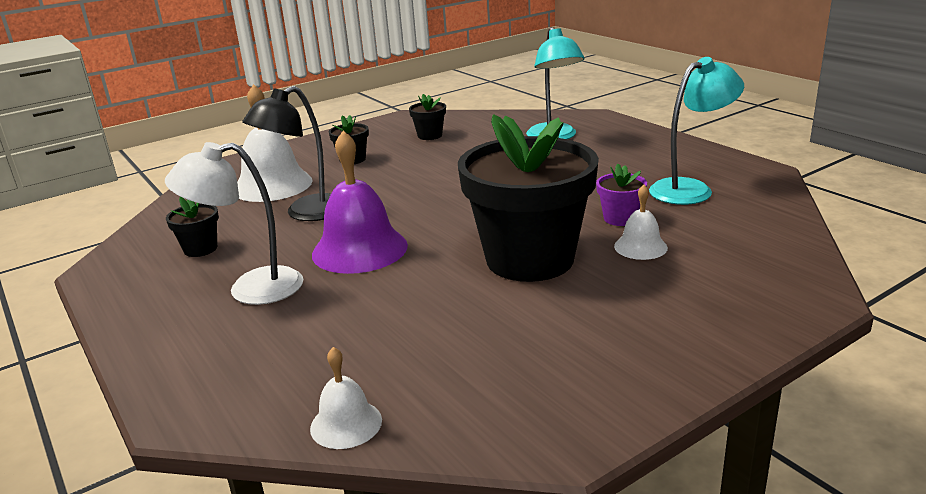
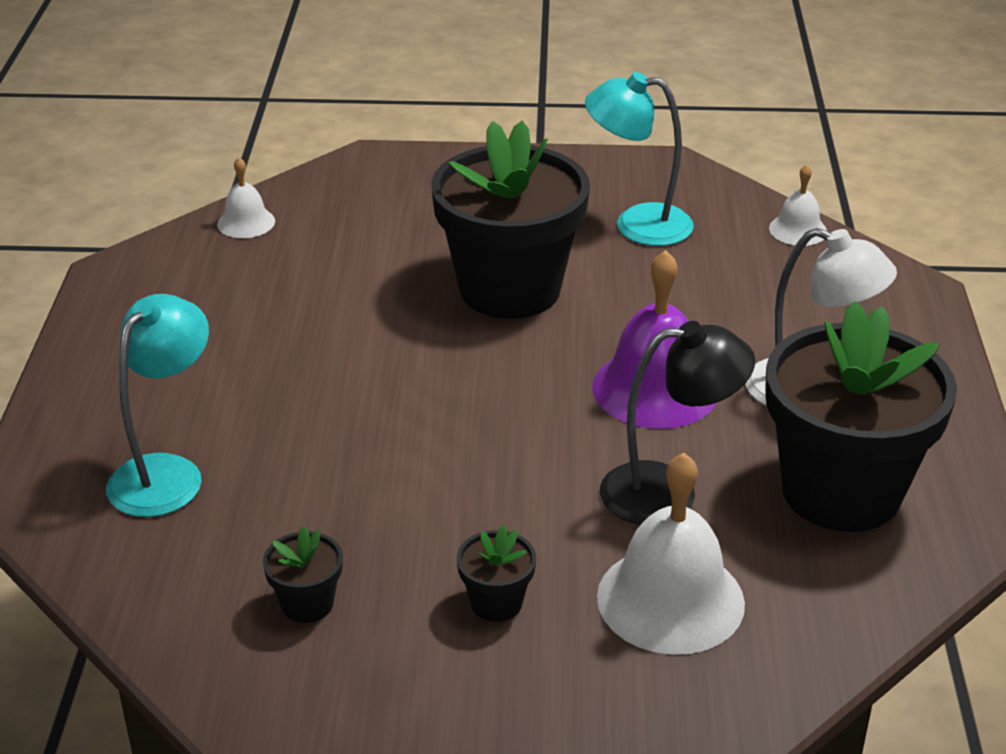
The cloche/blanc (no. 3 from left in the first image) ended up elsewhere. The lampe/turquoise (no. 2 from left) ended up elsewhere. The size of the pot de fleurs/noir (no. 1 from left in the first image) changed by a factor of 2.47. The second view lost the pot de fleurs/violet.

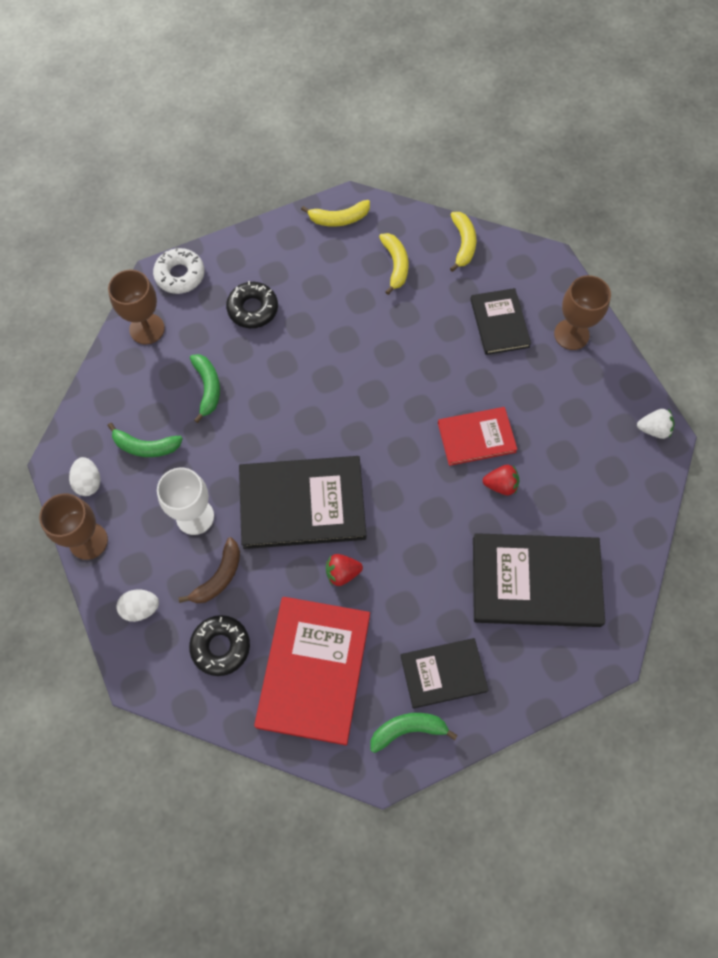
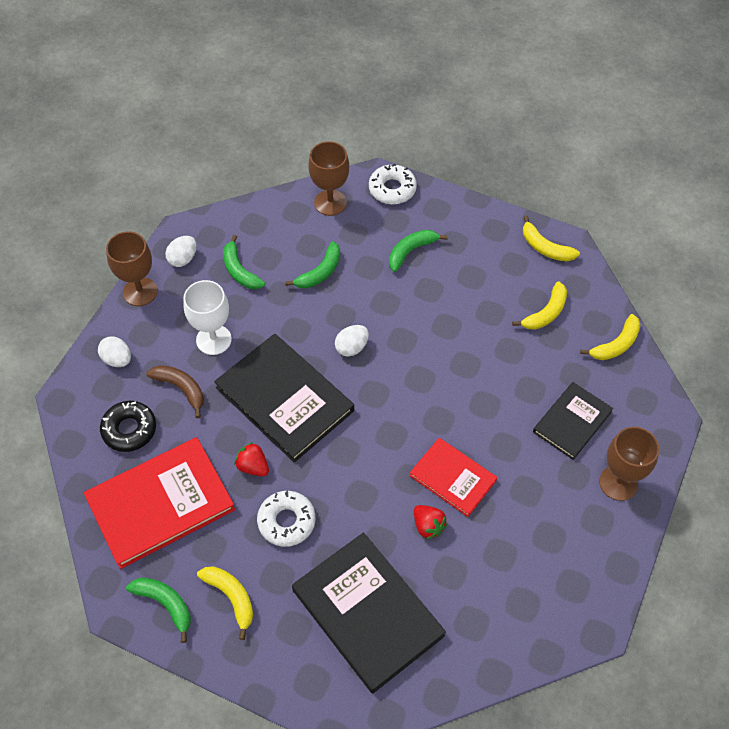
The banane/marron ended up facing another way, 135 degrees counterclockwise from before. Where the livre/noir (no. 2 from left) stood, the banane/jaune (no. 1 from left) came to stand. The second view gained the beignet/blanc (no. 1 from left). The second view gained the œuf/blanc (no. 3 from left). Where the beignet/noir (no. 2 from left) stood, the banane/vert (no. 4 from left) came to stand. The second view lost the fraise/blanc.

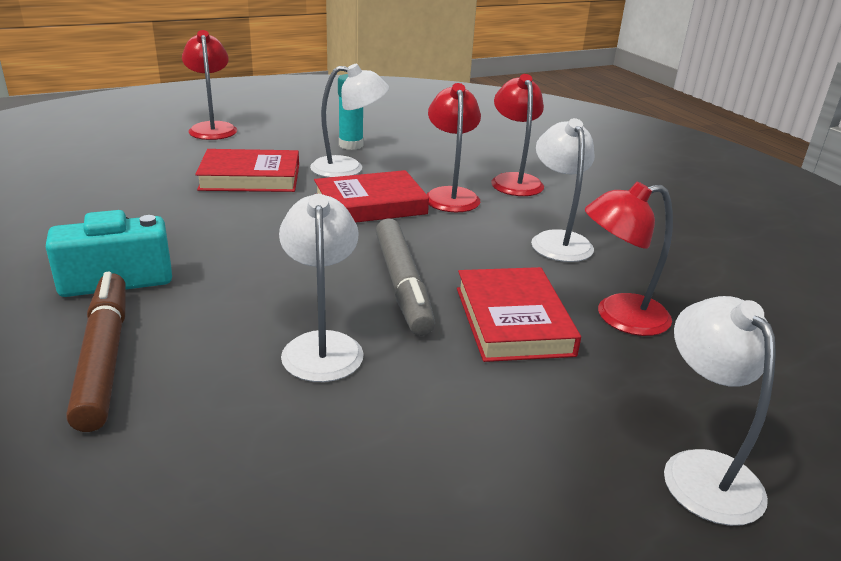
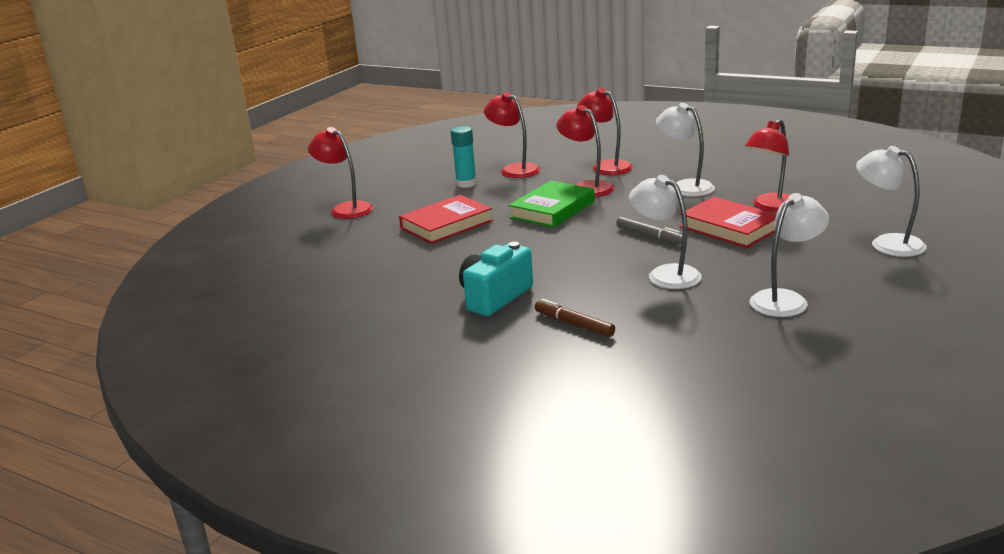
The second view gained the lampe/rouge (no. 2 from left). What was the livre/rouge (no. 2 from left) turned into the livre/vert. The size of the feutre/marron changed by a factor of 0.61. The size of the feutre/gris changed by a factor of 0.61. The lampe/blanc (no. 2 from left in the first image) ended up elsewhere.

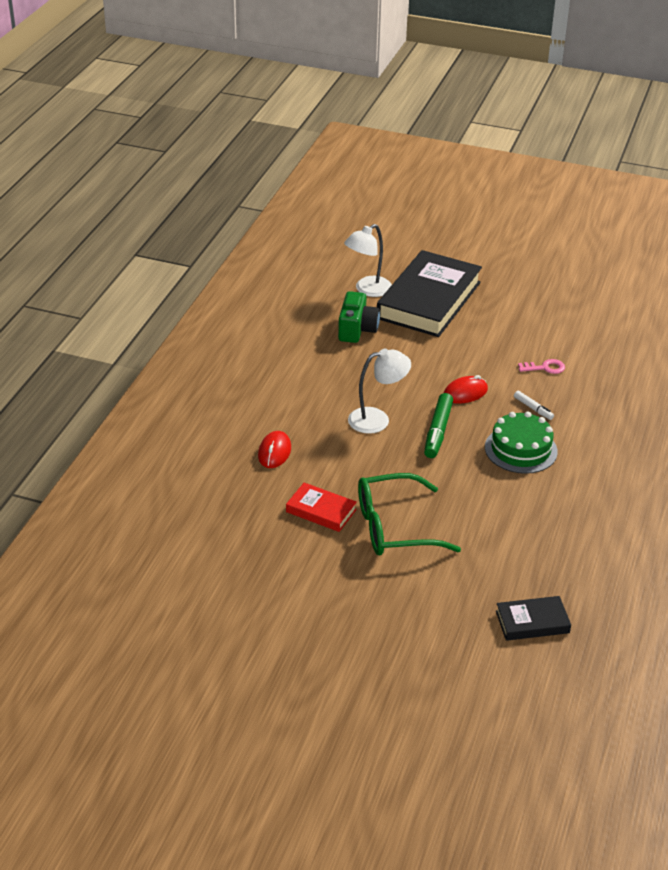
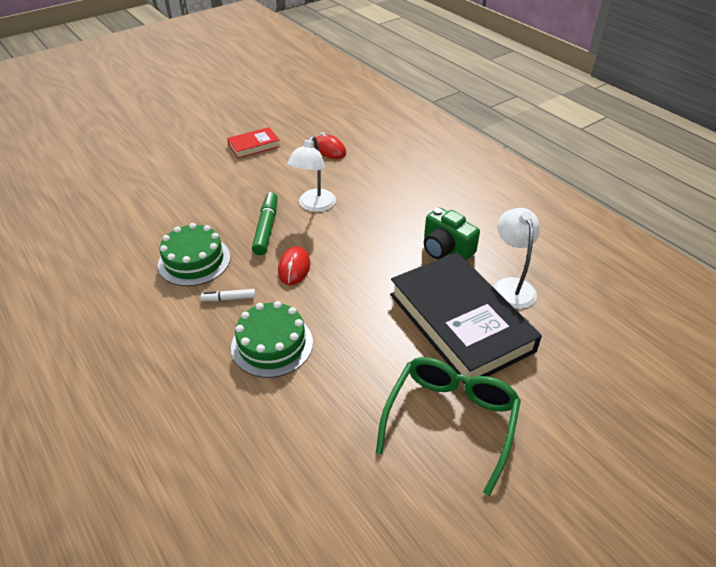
Where the clé/rose stood, the gâteau/vert (no. 2 from left) came to stand. The feutre/vert ended up facing another way, 45 degrees clockwise from before. The lunettes/vert ended up elsewhere. The second view lost the livre/noir (no. 2 from left).

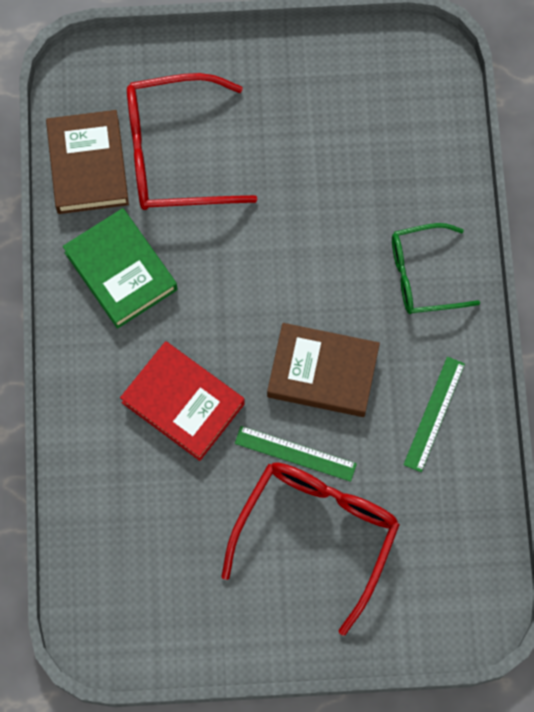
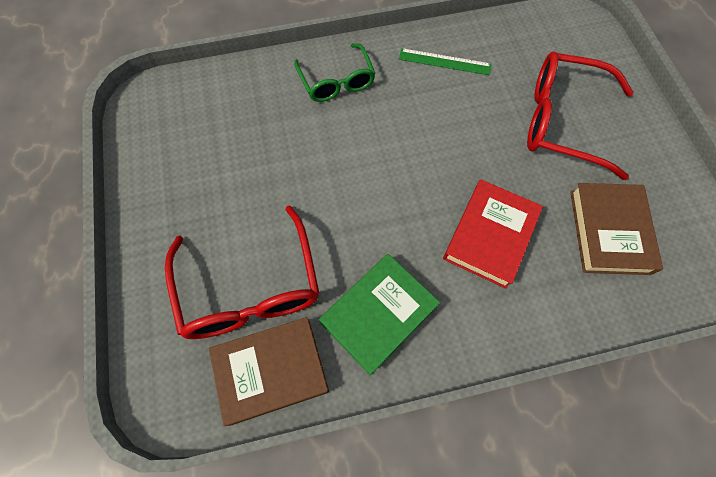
The livre/marron (no. 2 from left) ended up elsewhere. The second view lost the règle/vert (no. 1 from left).

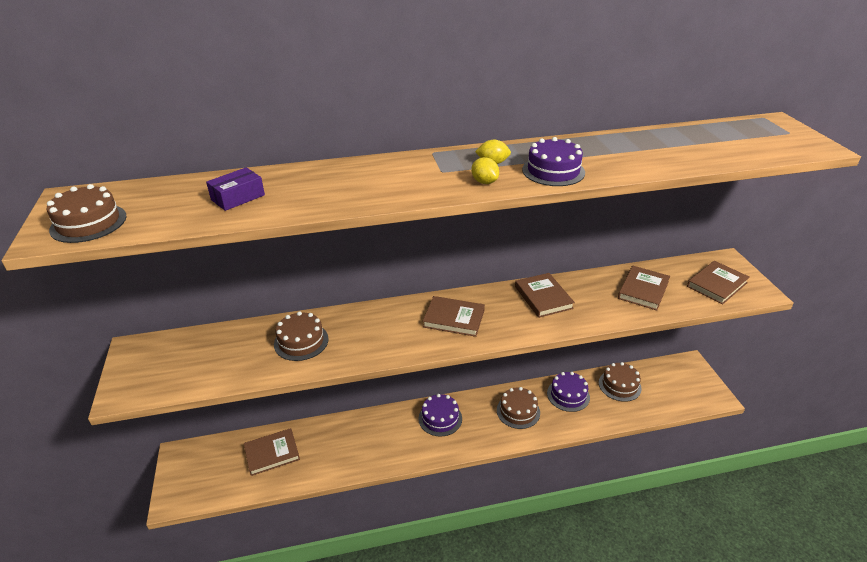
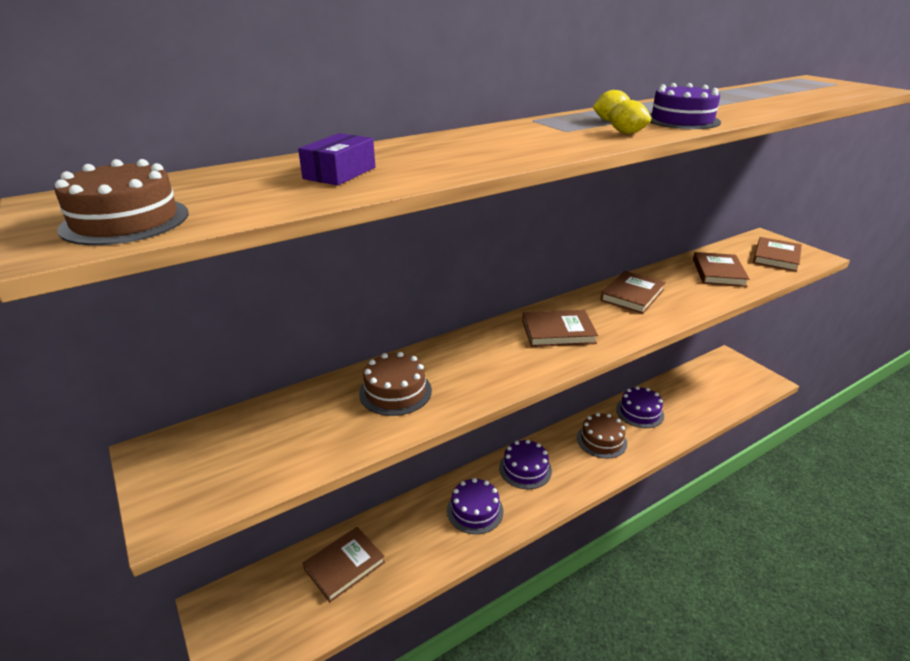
The second view gained the gâteau/violet (no. 1 from left). The livre/marron (no. 3 from left) ended up facing another way, 75 degrees clockwise from before. The second view lost the gâteau/marron (no. 4 from left).

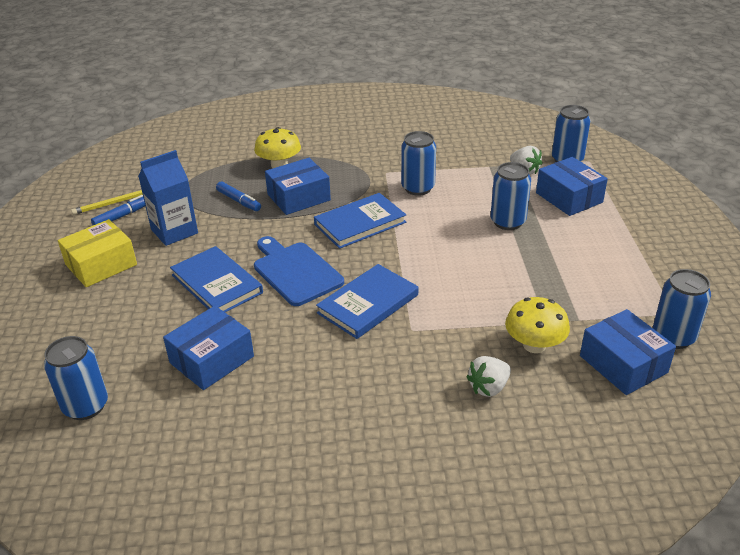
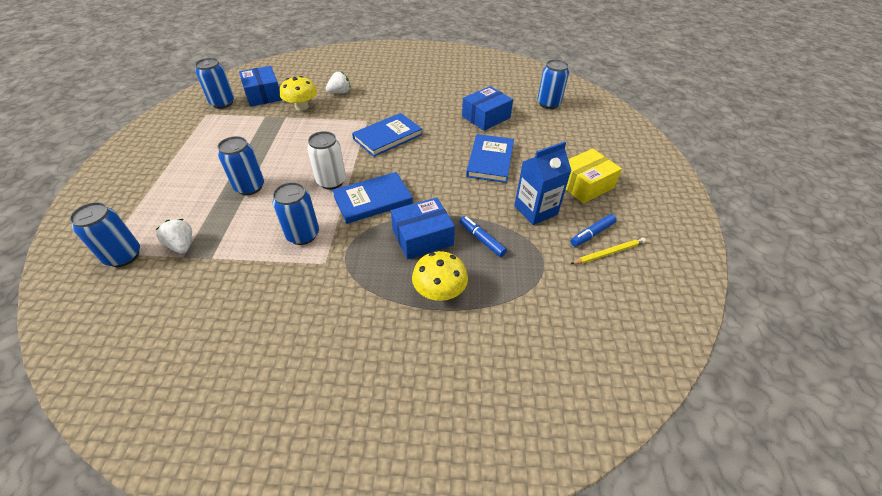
The second view gained the canette/blanc. The livre/bleu (no. 1 from left in the first image) ended up facing another way, 45 degrees clockwise from before. The second view lost the planche à découper/bleu. The second view lost the boîte/bleu (no. 3 from left).

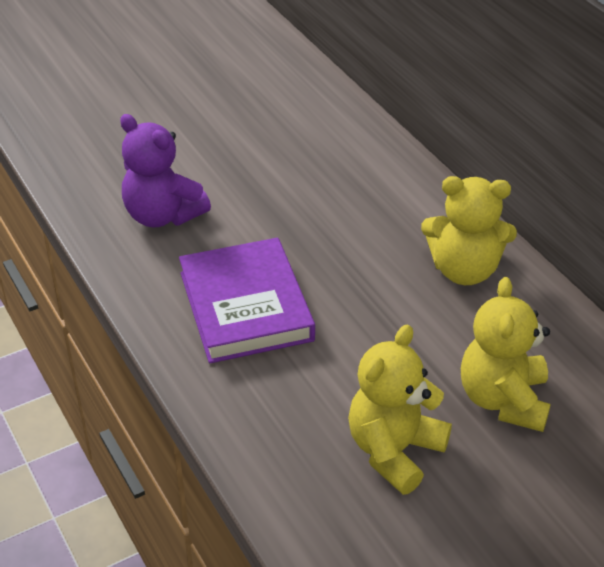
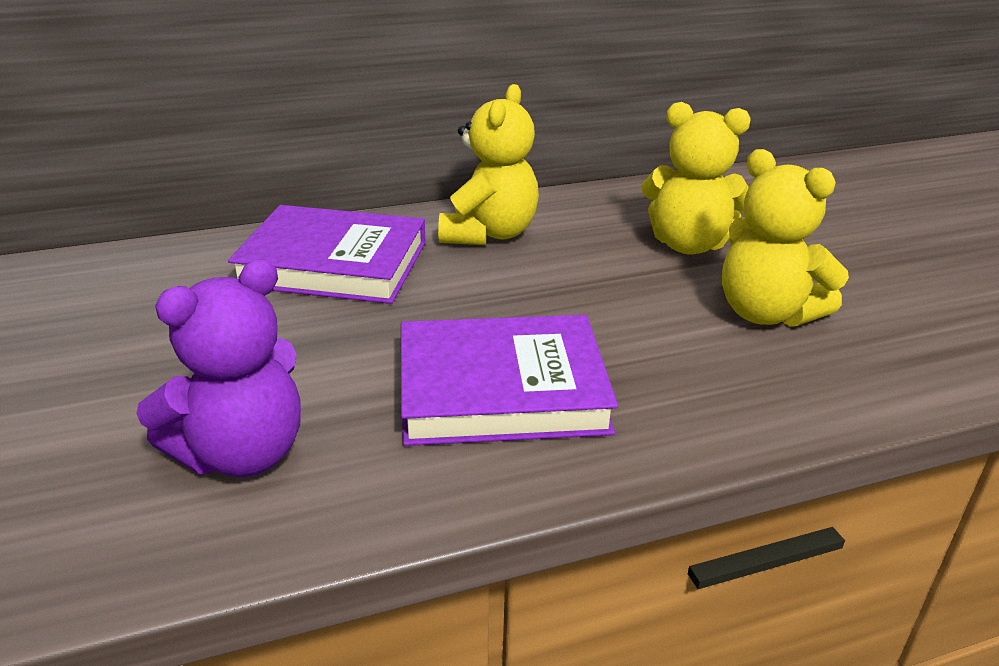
The second view gained the livre/violet (no. 1 from left).

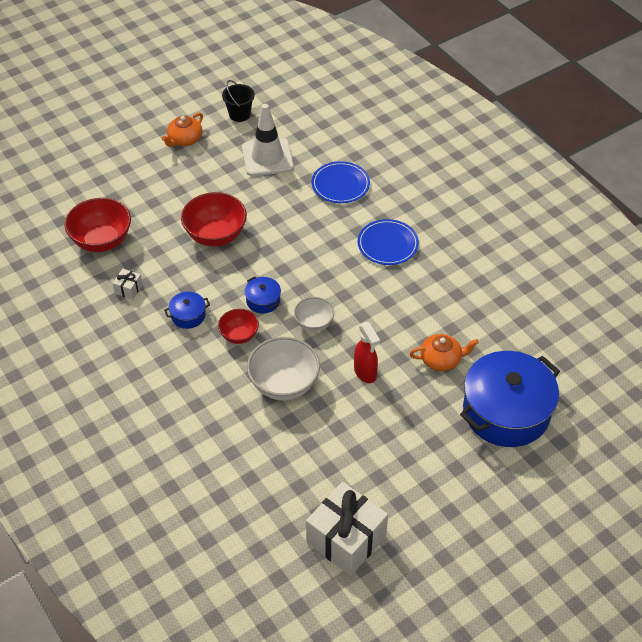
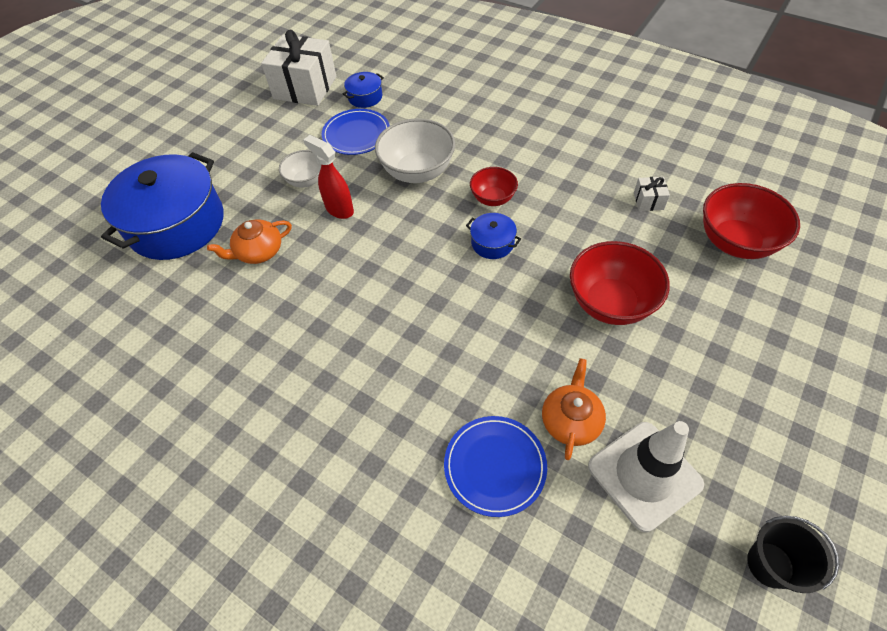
The bol/blanc (no. 2 from left in the first image) ended up elsewhere. The assiette/bleu (no. 2 from left in the first image) ended up elsewhere. The marmite/bleu (no. 1 from left in the first image) ended up elsewhere. The théière/orange (no. 1 from left in the first image) ended up elsewhere.

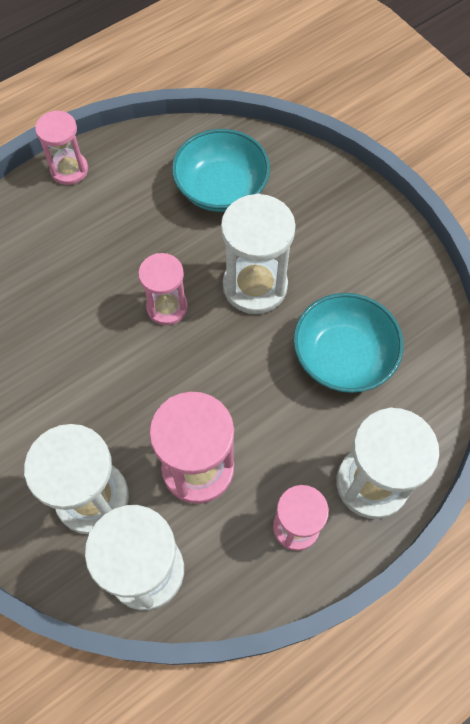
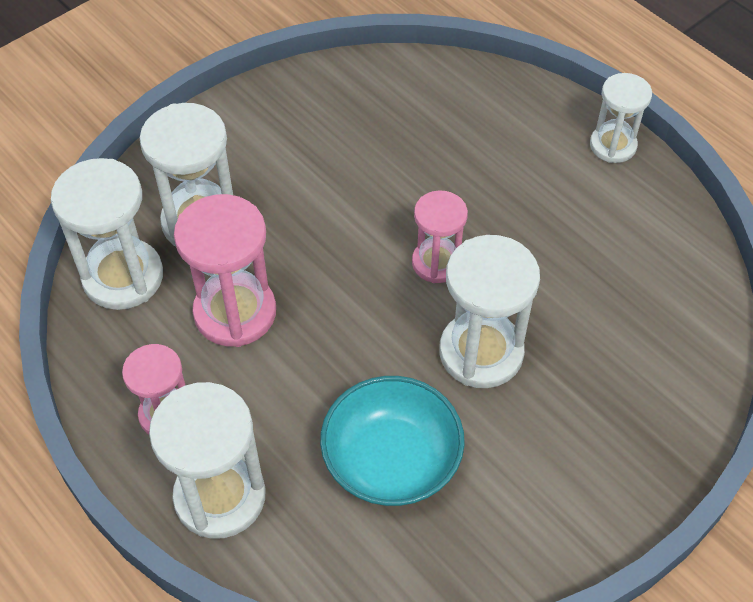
What was the sablier/rose (no. 1 from left) turned into the sablier/blanc (no. 5 from left). The second view lost the bol/turquoise (no. 1 from left).

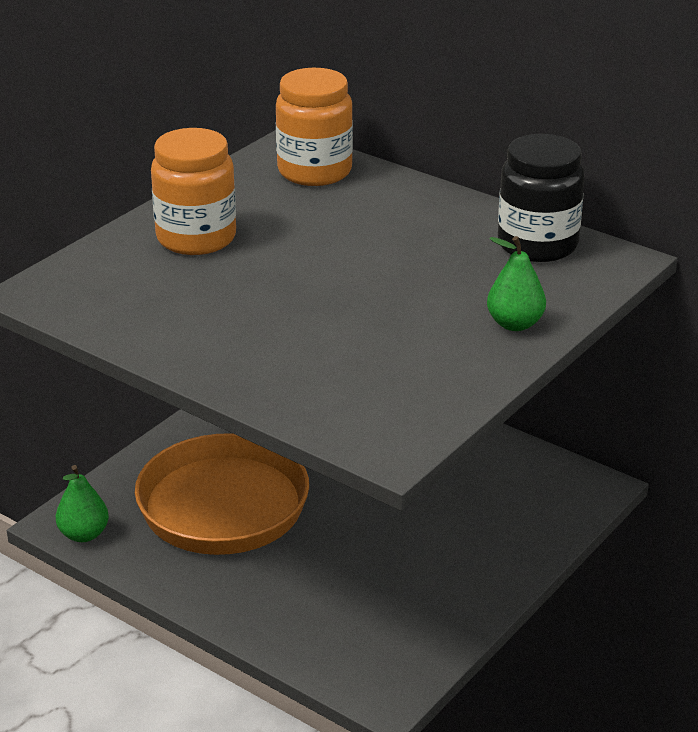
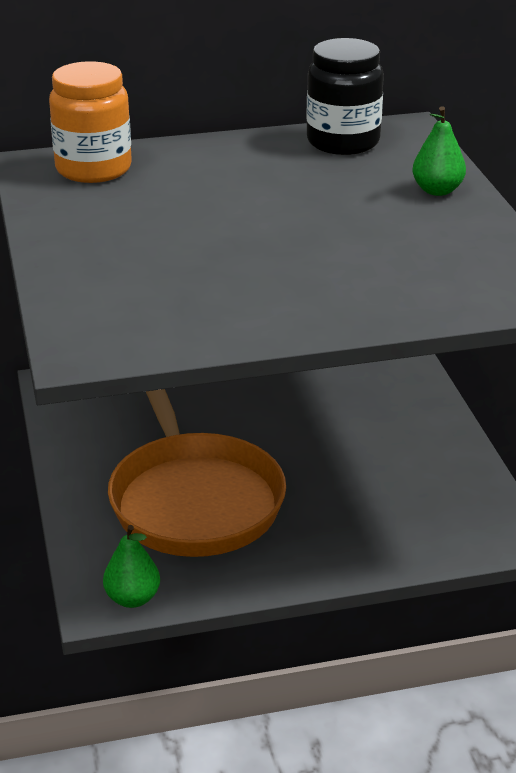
The second view lost the bocal/orange (no. 1 from left).

